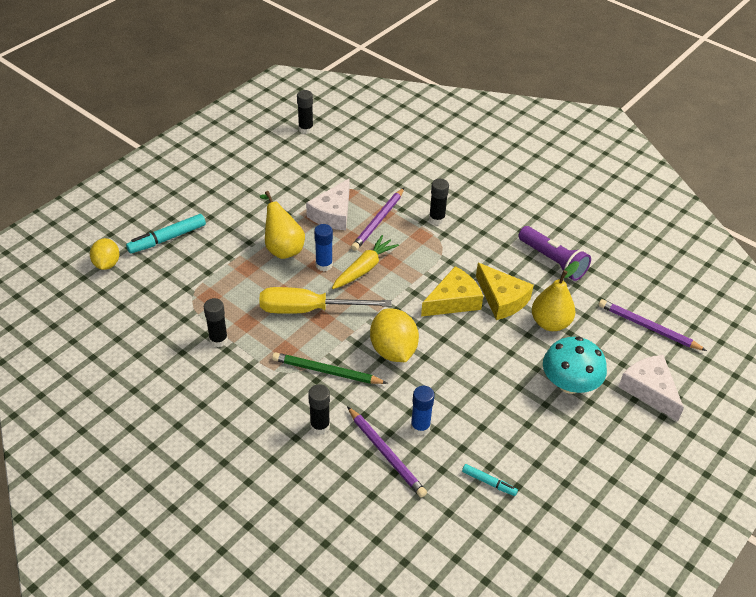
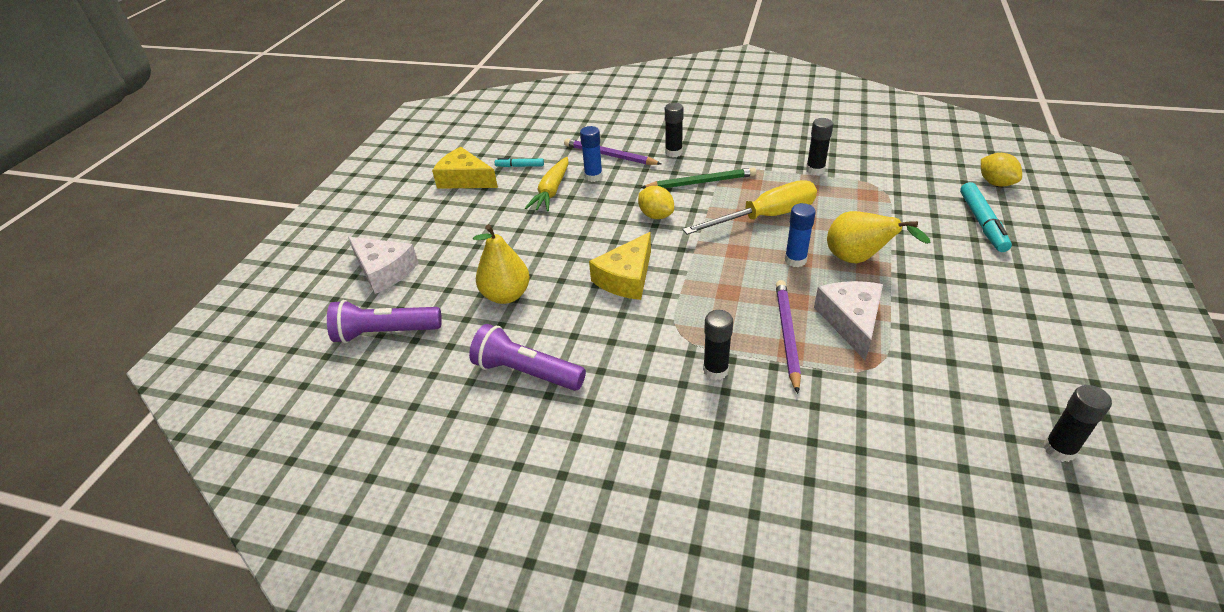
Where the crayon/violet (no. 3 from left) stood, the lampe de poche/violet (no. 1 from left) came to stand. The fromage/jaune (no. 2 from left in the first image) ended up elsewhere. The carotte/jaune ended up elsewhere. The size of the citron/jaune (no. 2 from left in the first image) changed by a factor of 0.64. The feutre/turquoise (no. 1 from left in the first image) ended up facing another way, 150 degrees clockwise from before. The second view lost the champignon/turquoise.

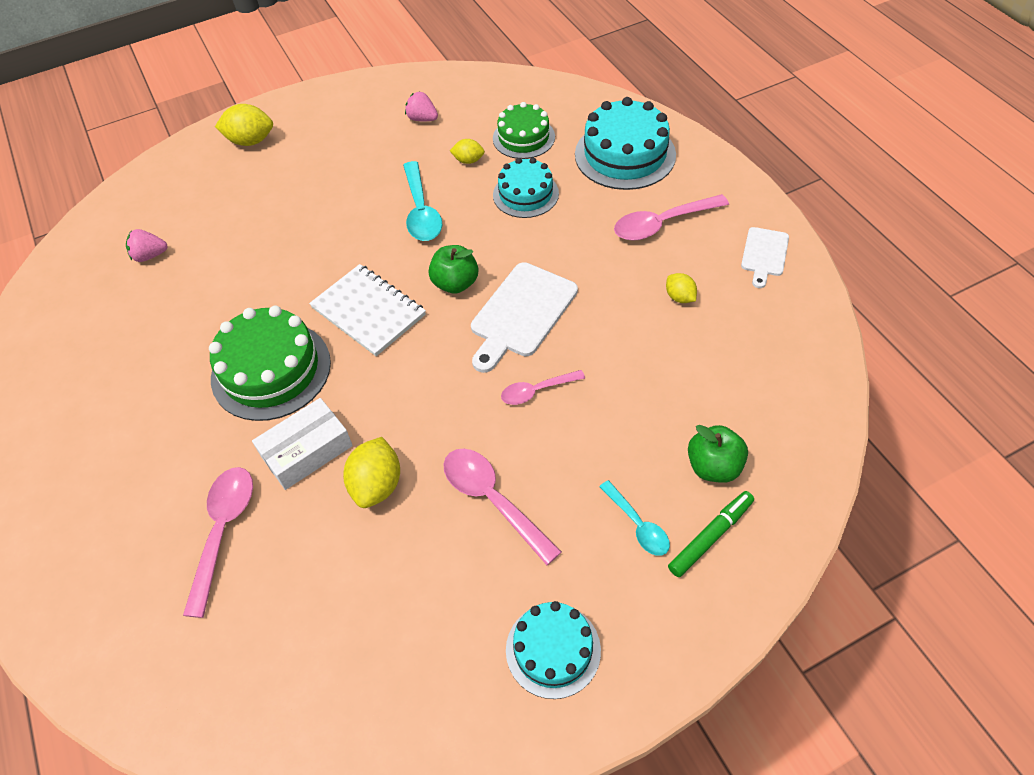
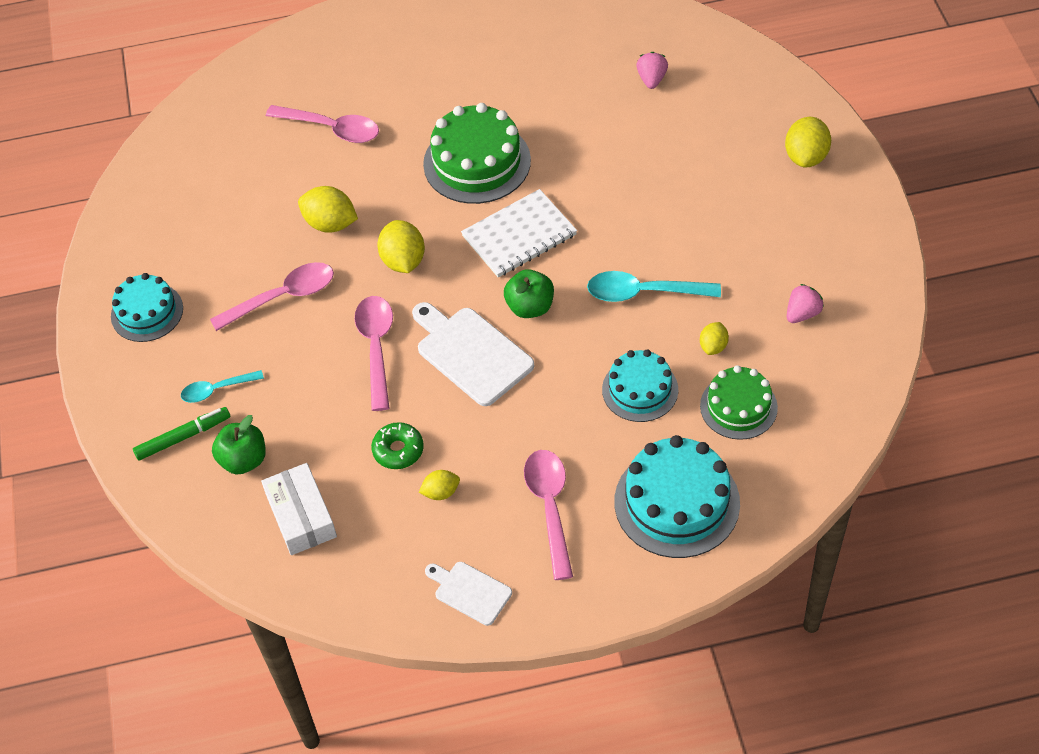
The feutre/vert ended up facing another way, 90 degrees counterclockwise from before. The boîte/blanc ended up elsewhere. The size of the cuillère/rose (no. 3 from left) changed by a factor of 1.63. The second view gained the beignet/vert. The second view gained the citron/jaune (no. 2 from left).

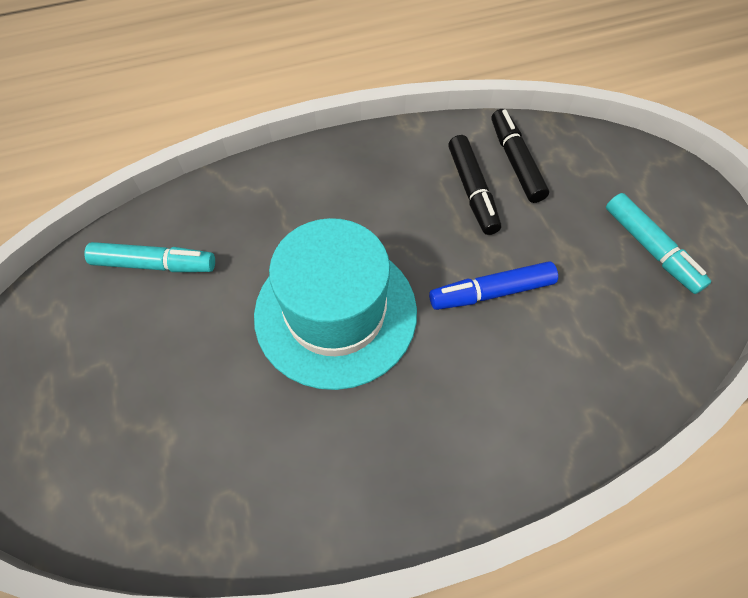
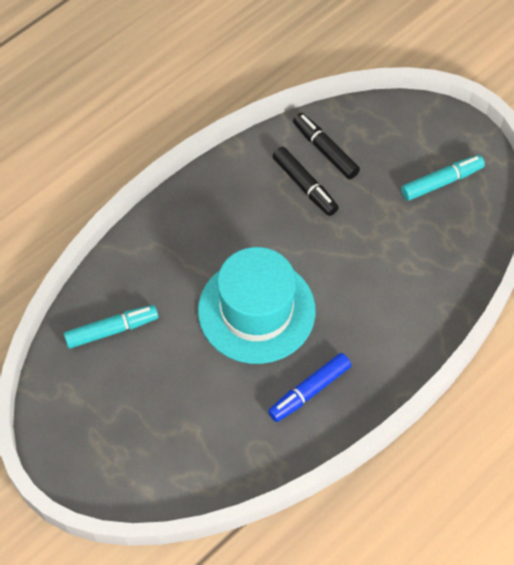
The feutre/bleu ended up elsewhere. The feutre/turquoise (no. 2 from left) ended up facing another way, 60 degrees counterclockwise from before.

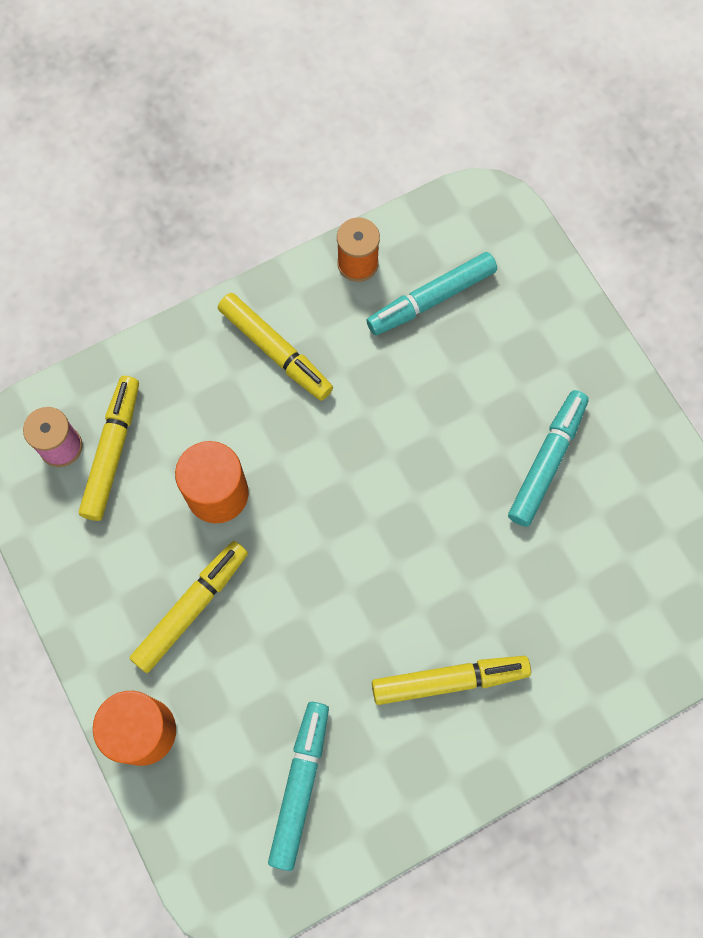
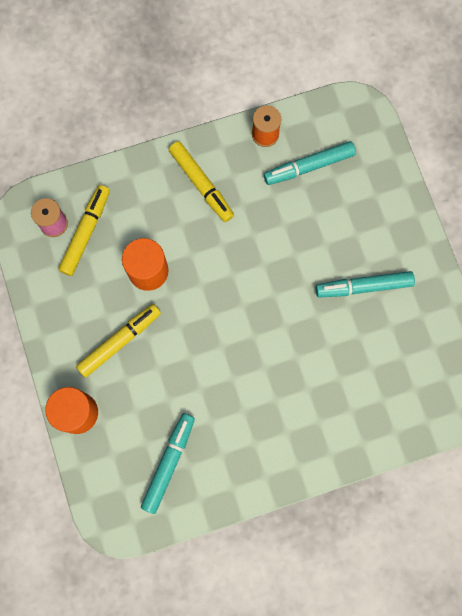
The feutre/turquoise (no. 3 from left) ended up facing another way, 135 degrees counterclockwise from before. The second view lost the feutre/jaune (no. 4 from left).

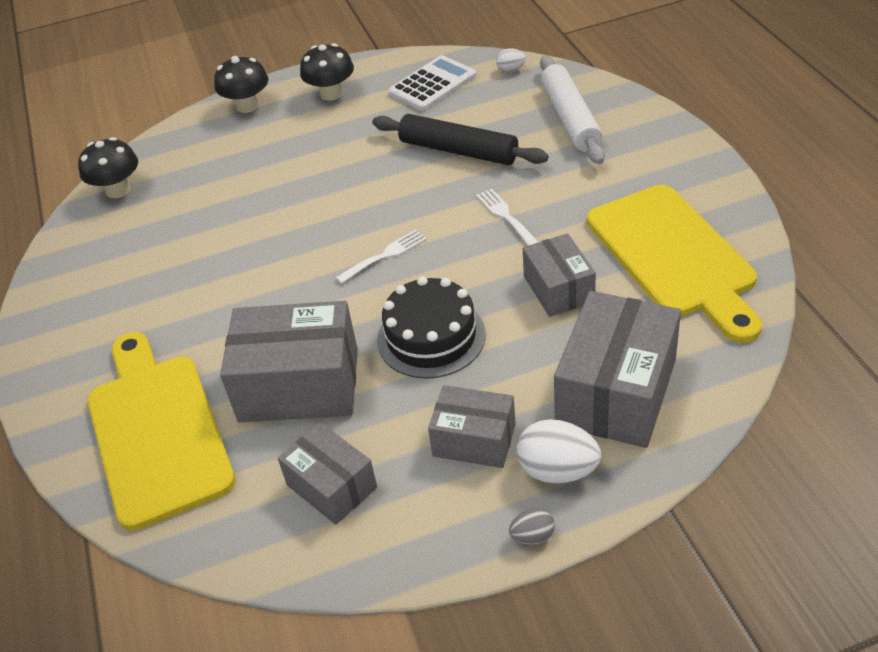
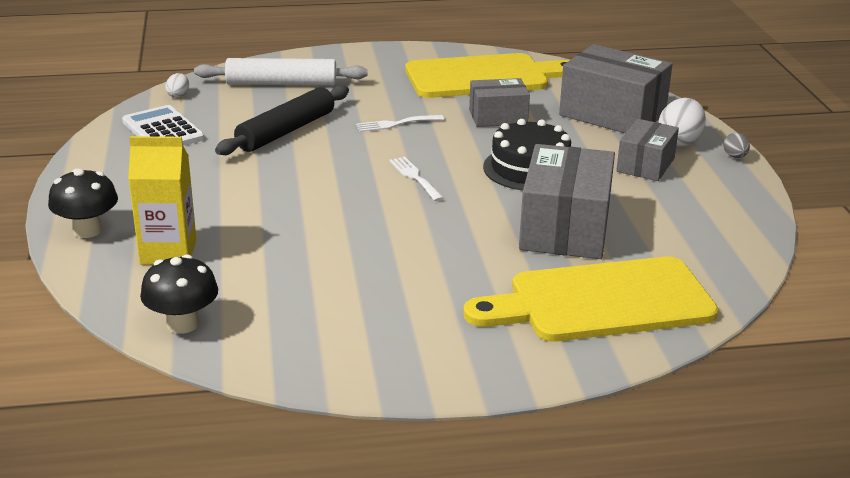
The second view gained the brique de lait/jaune. The second view lost the boîte/gris (no. 2 from left). The second view lost the champignon/noir (no. 3 from left).

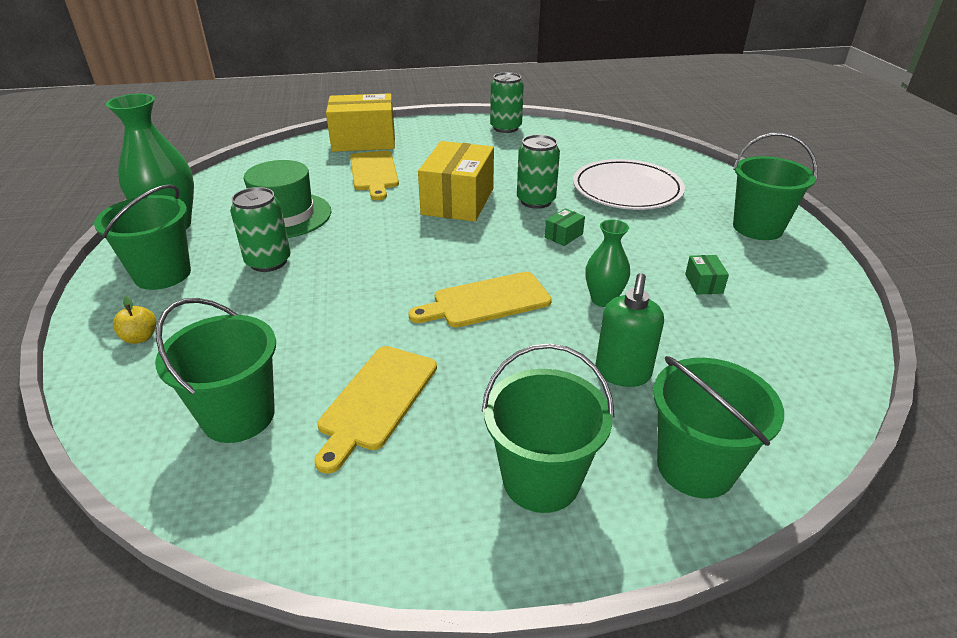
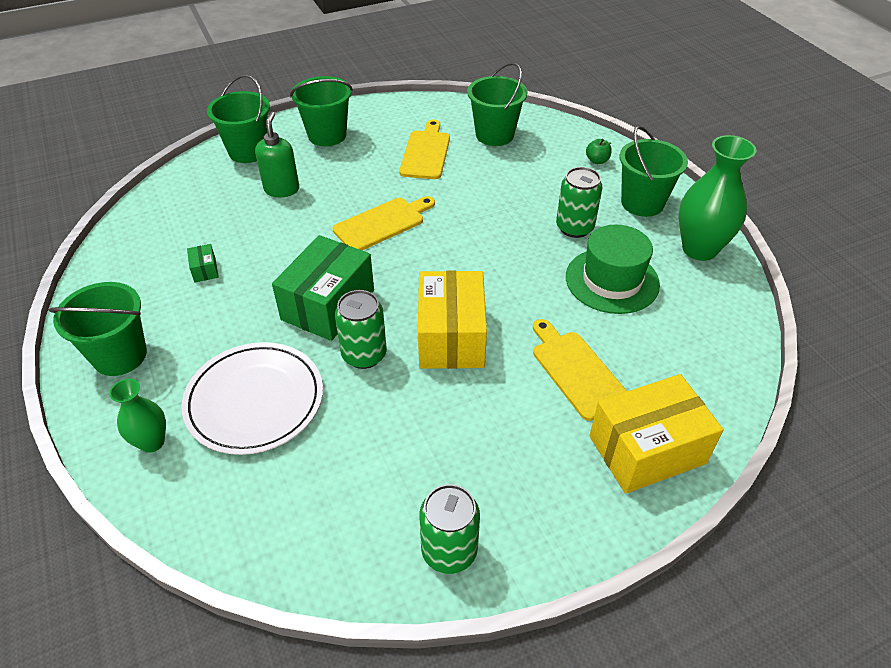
The vase/vert (no. 2 from left in the first image) ended up elsewhere. The size of the boîte/vert (no. 1 from left in the first image) changed by a factor of 2.47. What was the pomme/jaune turned into the pomme/vert.

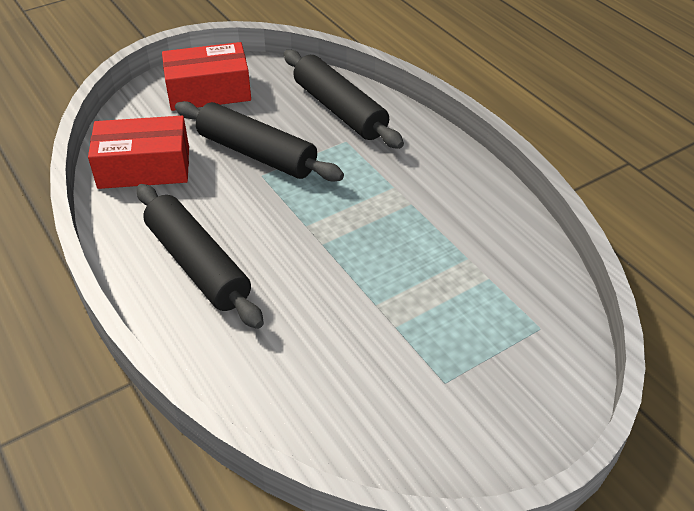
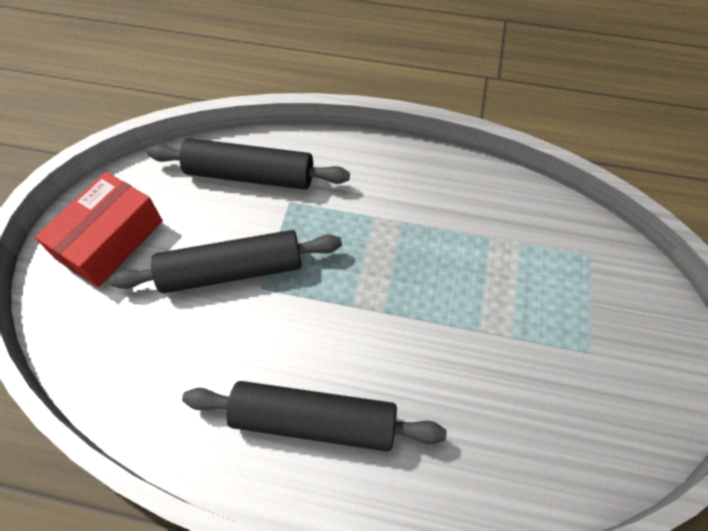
The second view lost the boîte/rouge (no. 1 from left).

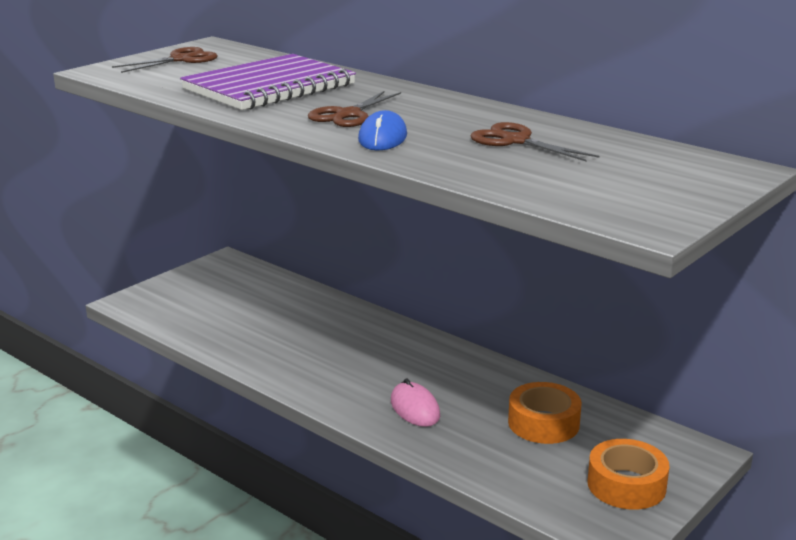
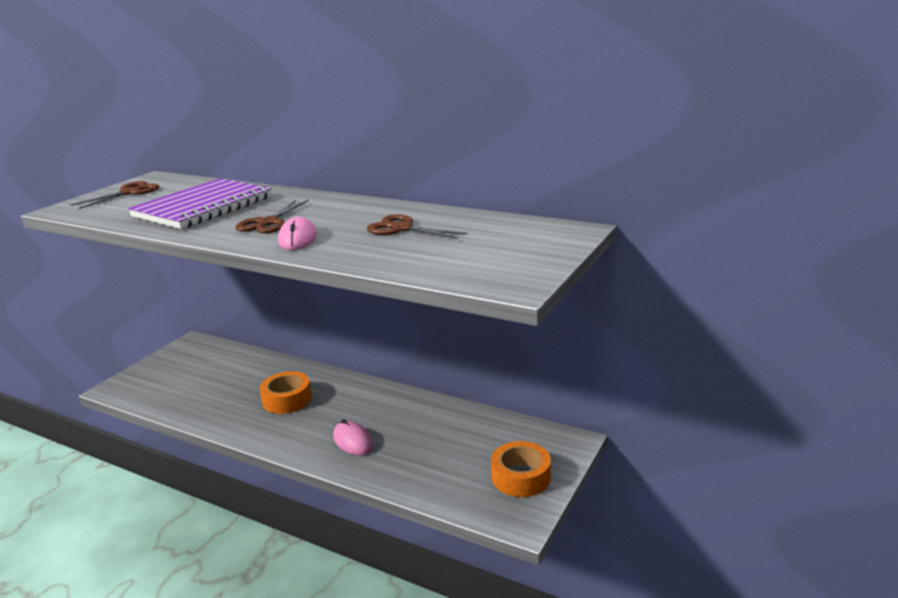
The ruban adhésif/orange (no. 1 from left) ended up elsewhere. What was the souris/bleu turned into the souris/rose (no. 1 from left).

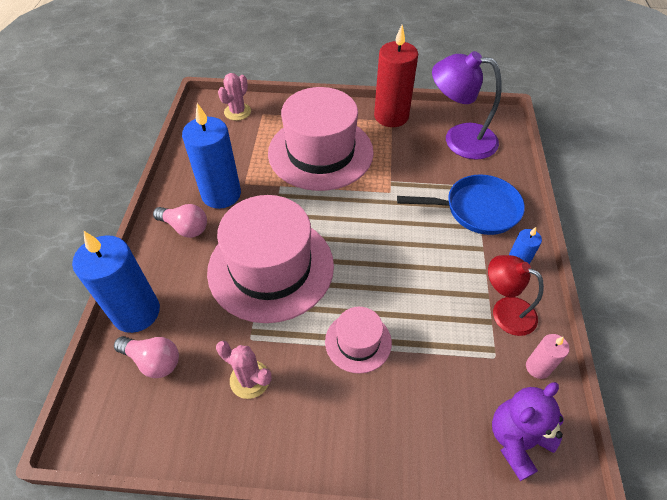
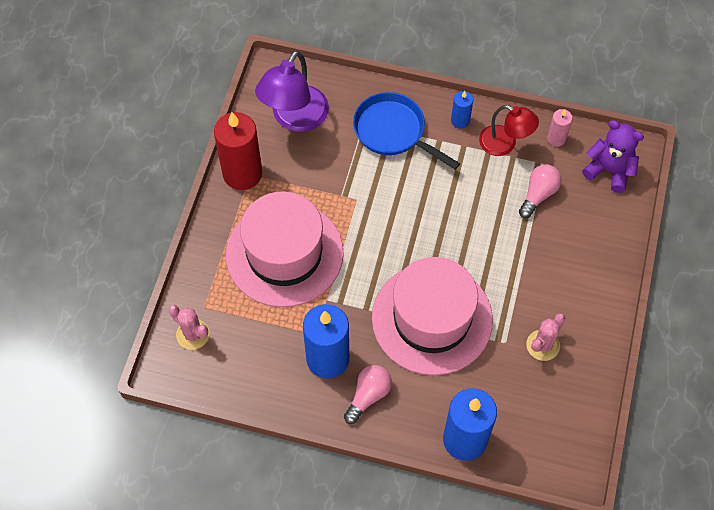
The poêle/bleu ended up facing another way, 60 degrees counterclockwise from before. The lampe/rouge ended up facing another way, 105 degrees counterclockwise from before. The ampoule/rose (no. 1 from left in the first image) ended up elsewhere. The ours en peluche/violet ended up facing another way, 150 degrees clockwise from before. The second view lost the chapeau/rose (no. 3 from left).

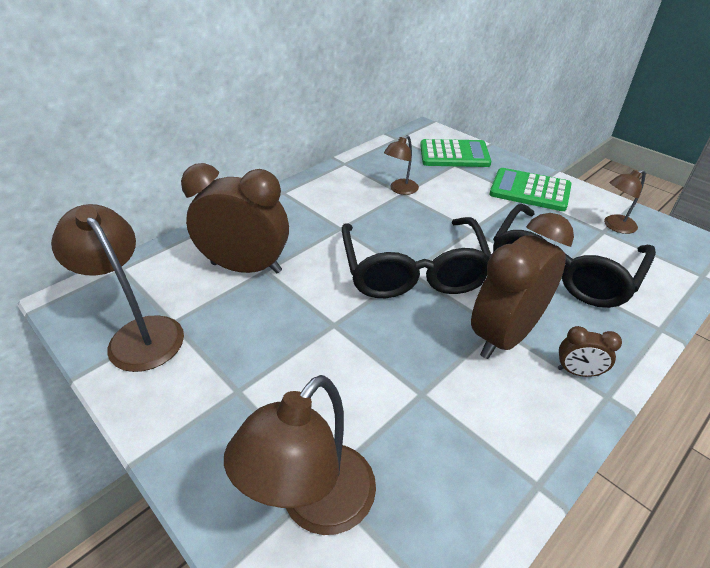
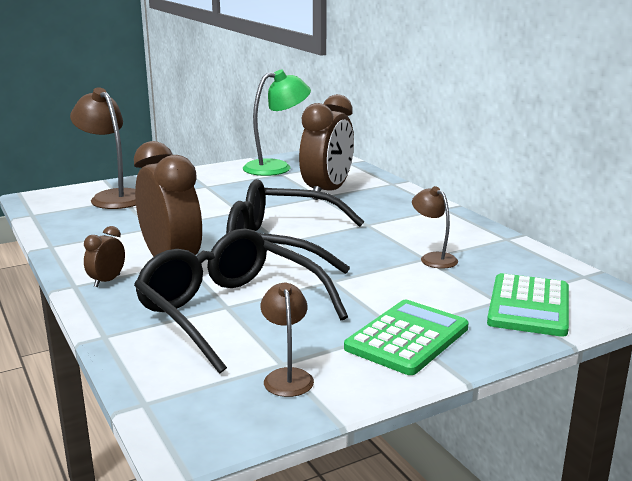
What was the lampe/marron (no. 1 from left) turned into the lampe/vert.

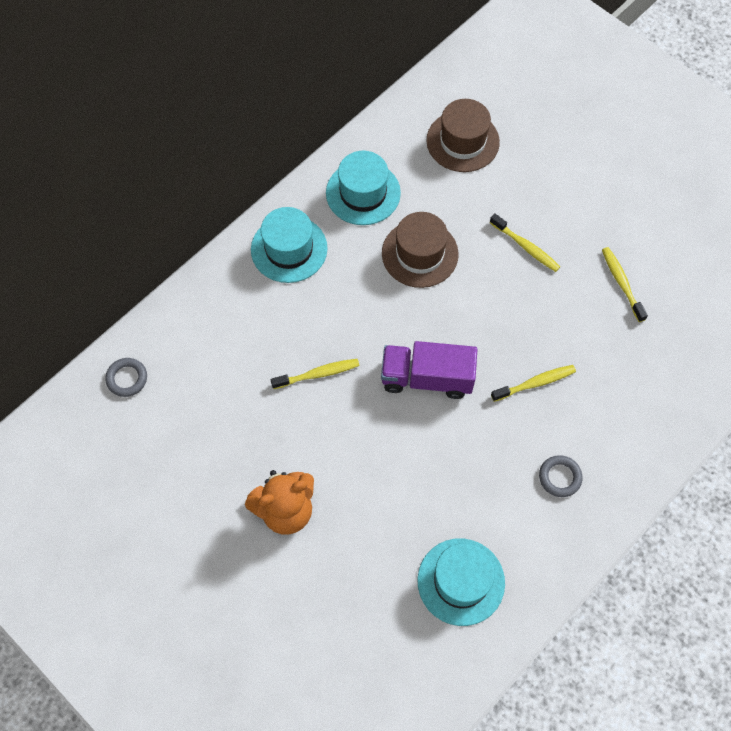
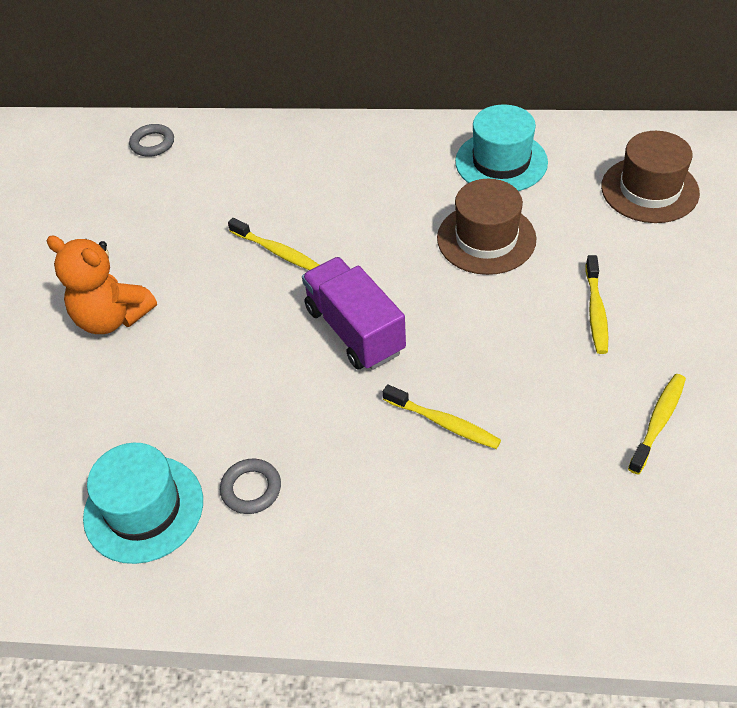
The anneau/gris (no. 2 from left) ended up elsewhere. The second view lost the chapeau/turquoise (no. 1 from left).

